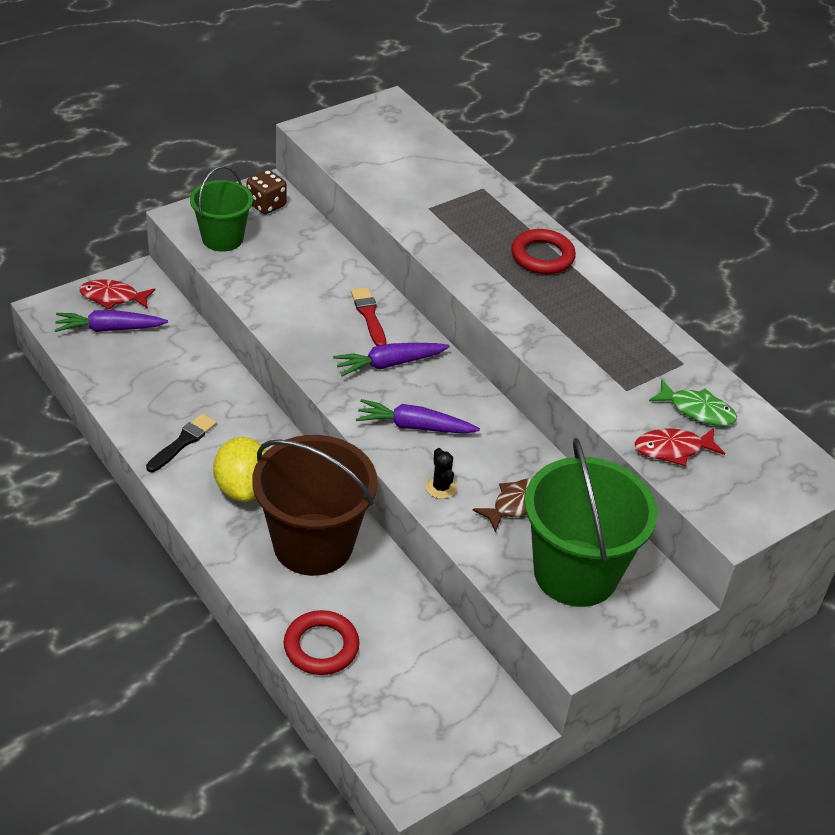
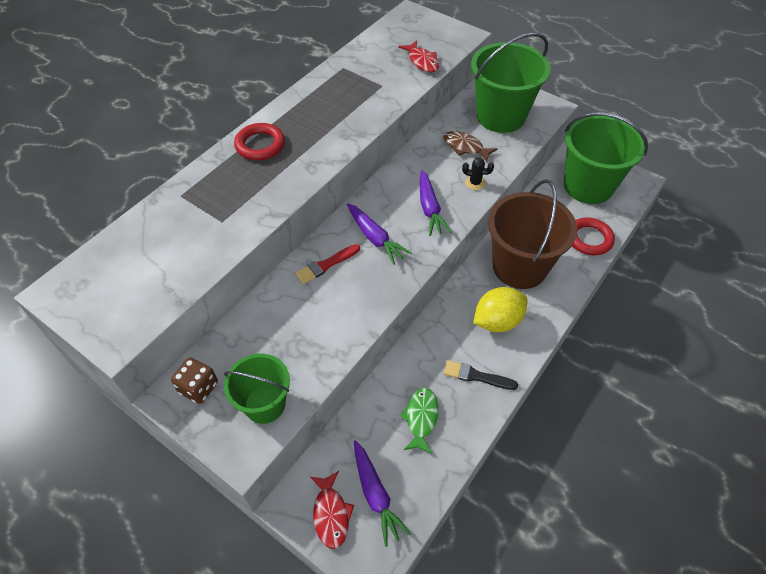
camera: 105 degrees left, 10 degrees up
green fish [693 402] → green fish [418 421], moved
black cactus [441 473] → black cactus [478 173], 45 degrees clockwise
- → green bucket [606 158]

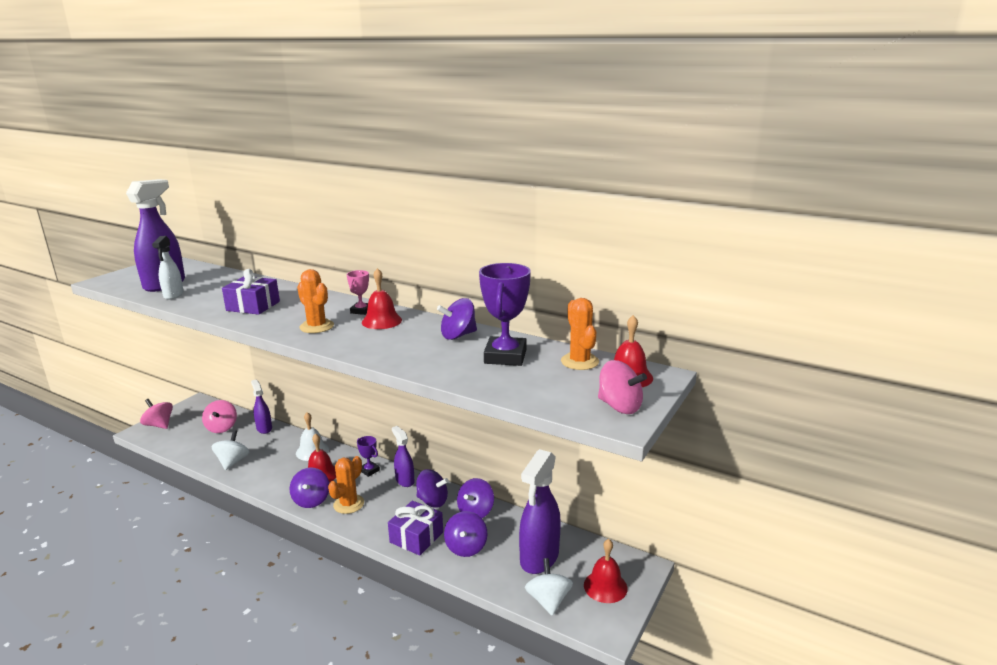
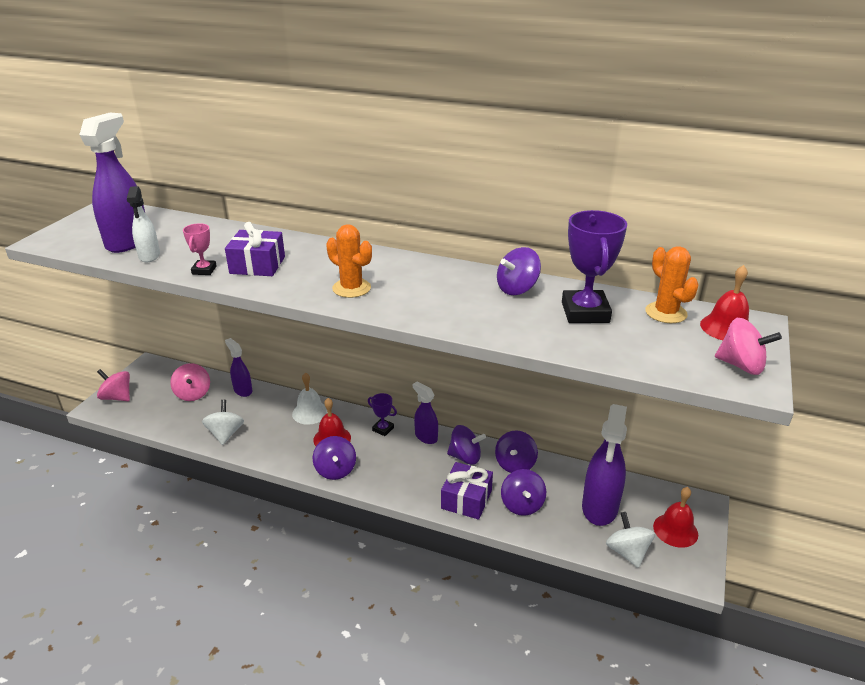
camera: 10 degrees left, 10 degrees up
red bell [382 298] → -
pink trophy [358 292] → pink trophy [200 249], moved
orange cactus [346 485] → -

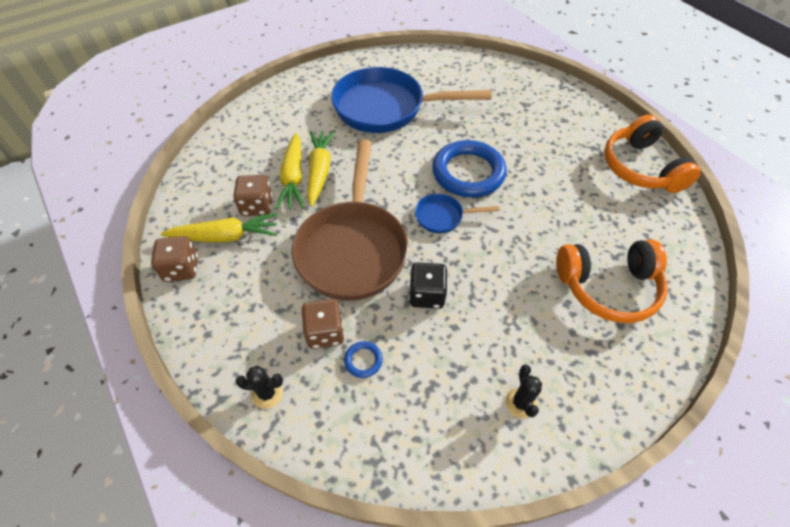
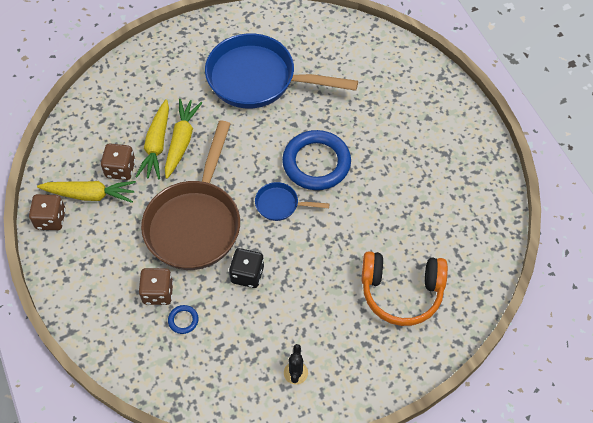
camera: 10 degrees right, 5 degrees up
orange headphones [652 154] → -
black cactus [259 387] → -

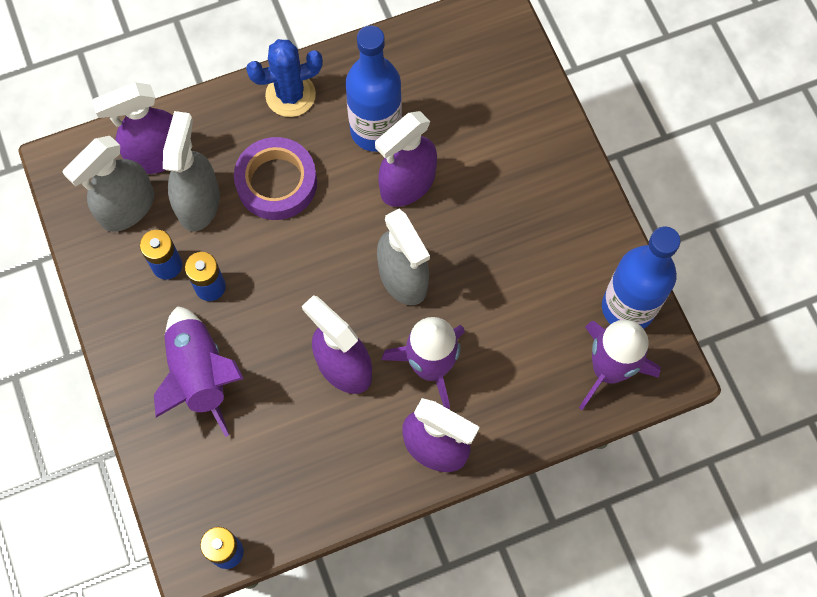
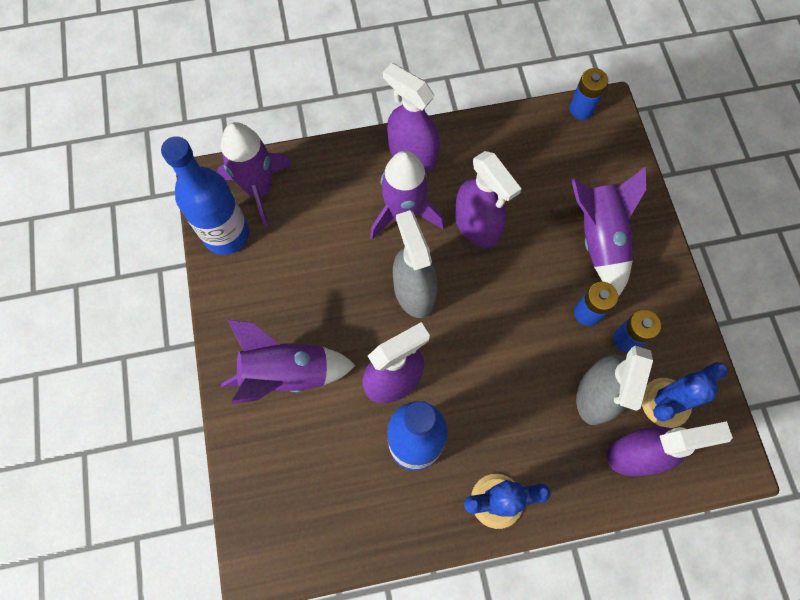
camera: 170 degrees left, 0 degrees up
grey spray bottle [108 184] → blue cactus [685 395]
purple tape [275 178] → -
- → purple rocket [288 361]

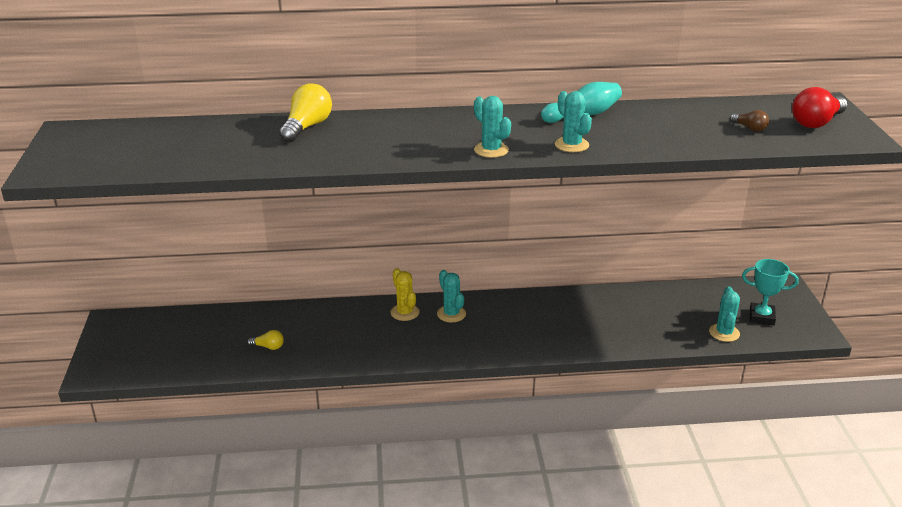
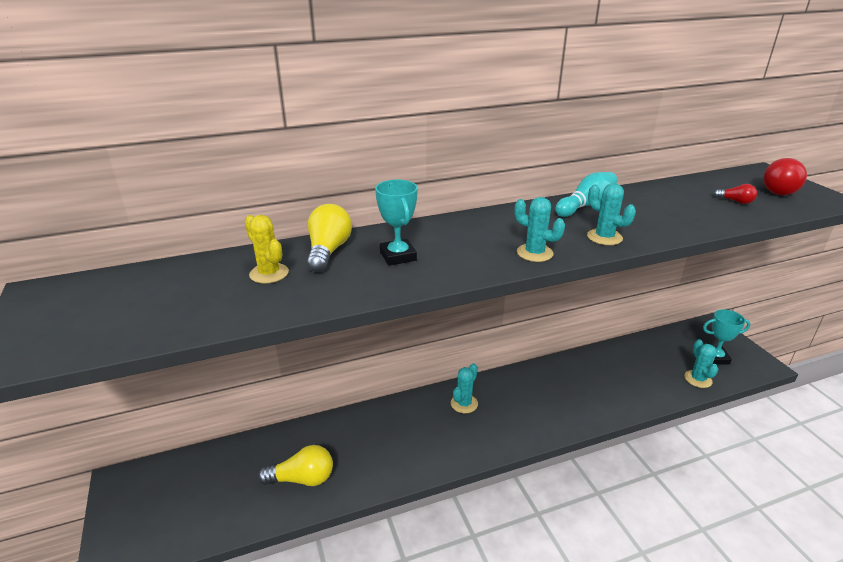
camera: 15 degrees left, 0 degrees up
brown light bulb [749 121] → red light bulb [735 194]
yellow cactus [405 294] → yellow cactus [266 249], moved
turquoise cactus [451 296] → turquoise cactus [464 388], 75 degrees clockwise
yellow light bulb [265 340] → yellow light bulb [295 465], x1.88
- → turquoise trophy [396 223]

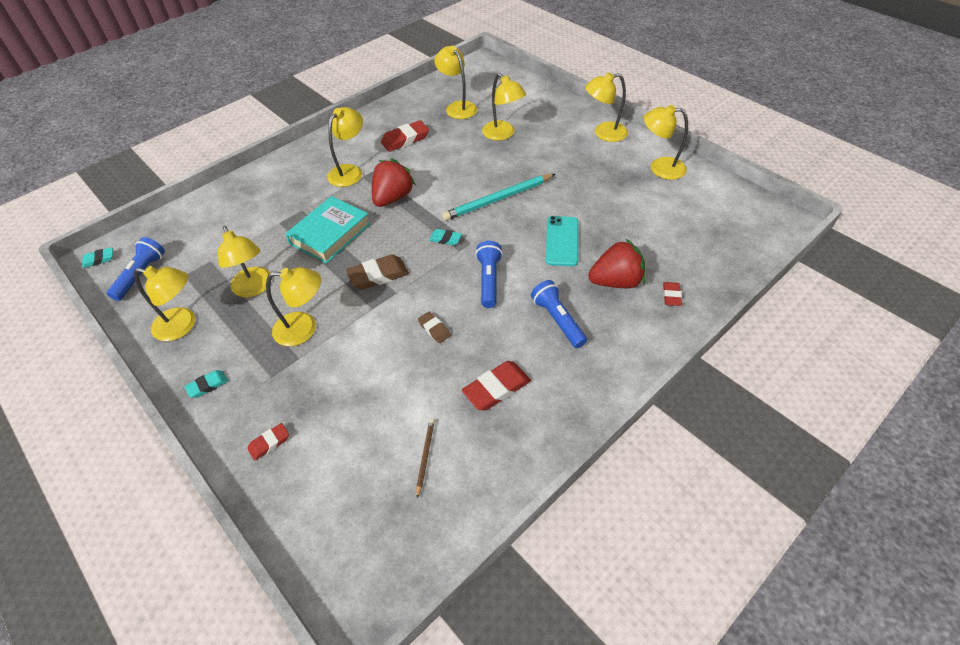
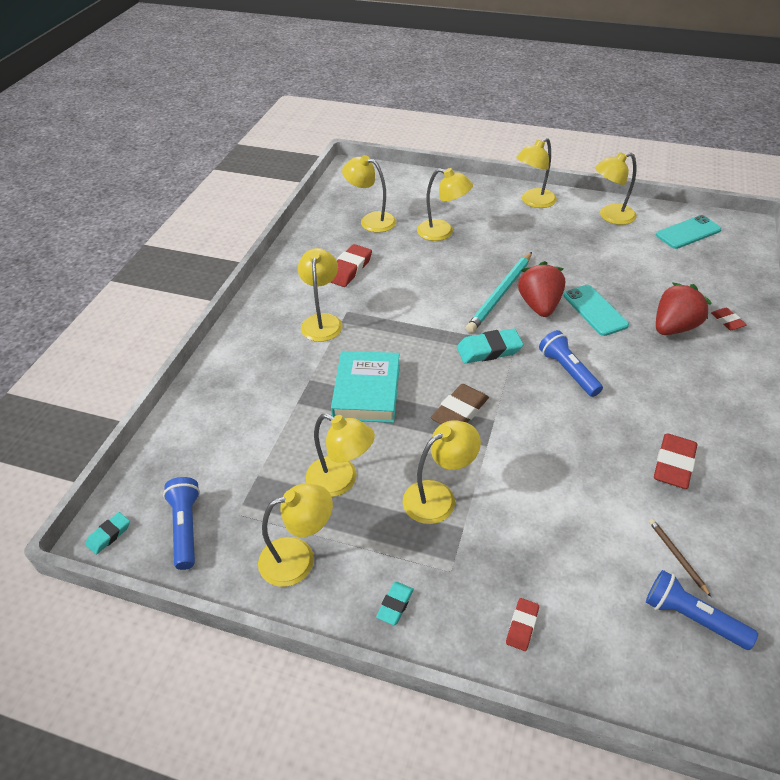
camera: 30 degrees left, 5 degrees down
red strawberry [394 183] → red strawberry [541 289], moved
turquoise eraser [445 237] → turquoise eraser [490 346], x1.75
blue flashlight [559 314] → blue flashlight [702 610], moved
brown eraser [434 327] → -
- → turquoise phone [688 232]

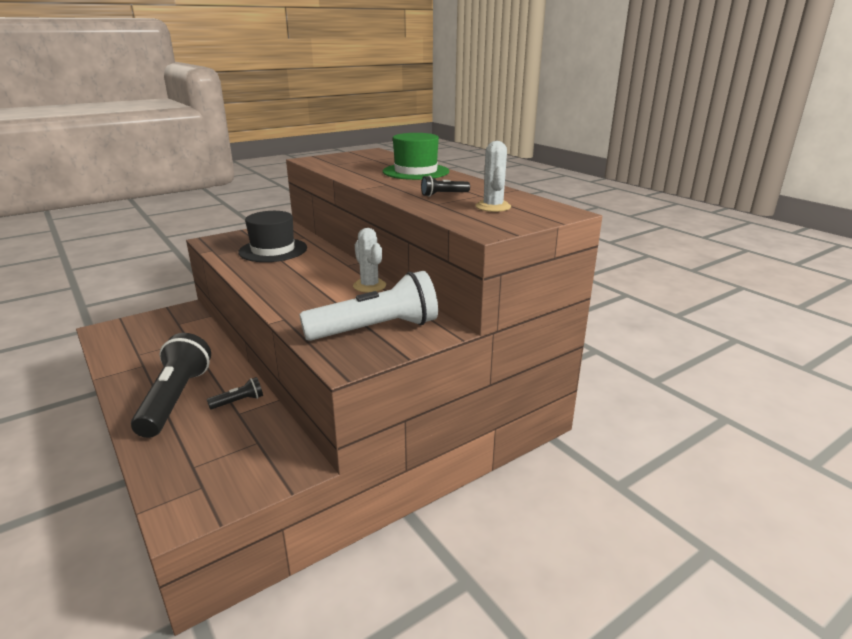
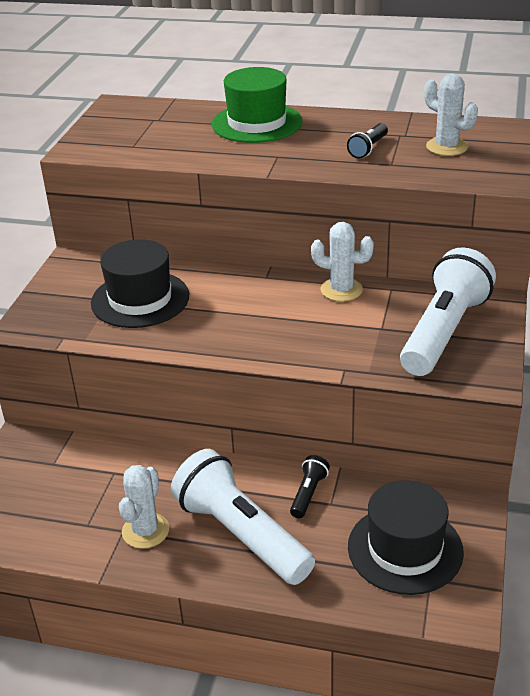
camera: 40 degrees left, 10 degrees up
black flashlight [171 385] → white flashlight [243 517]
- → white cactus [144 507]
- → black hat [406 537]

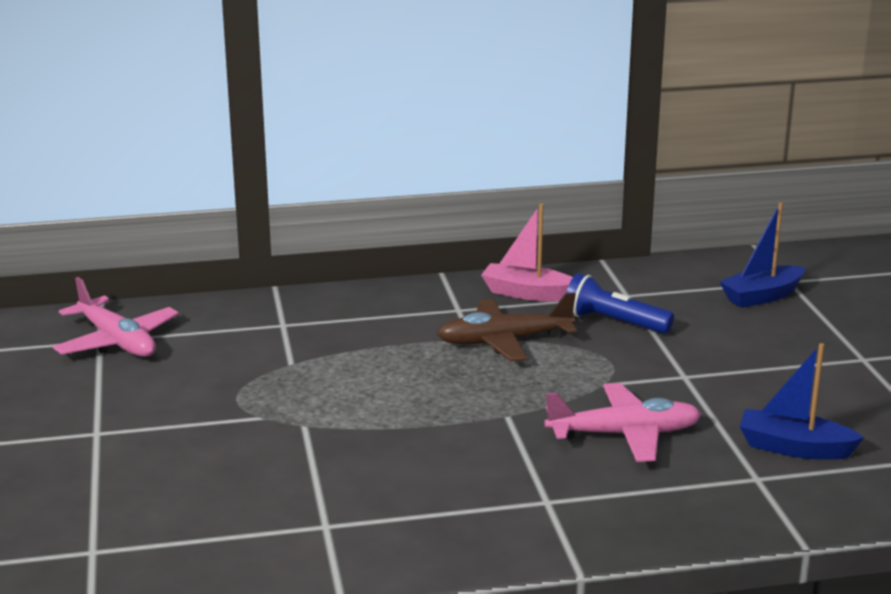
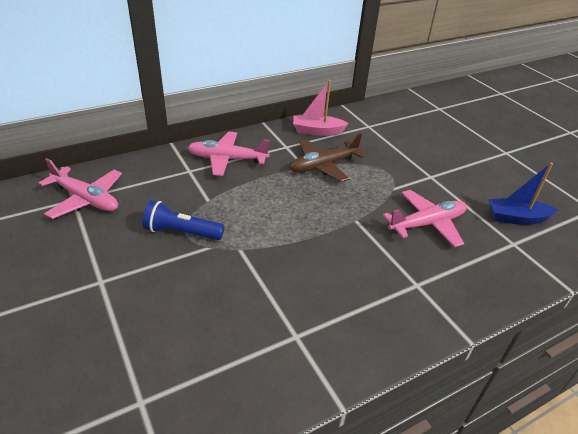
camera: 20 degrees left, 15 degrees up
blue boat [762 255] → -
blue flashlight [620 303] → blue flashlight [183 220], moved
- → pink plane [228 154]

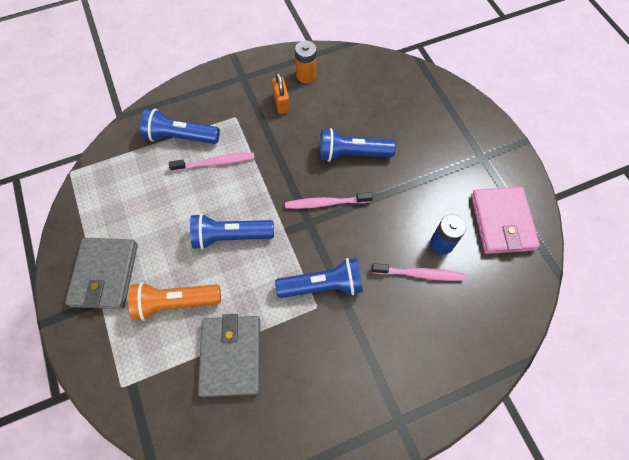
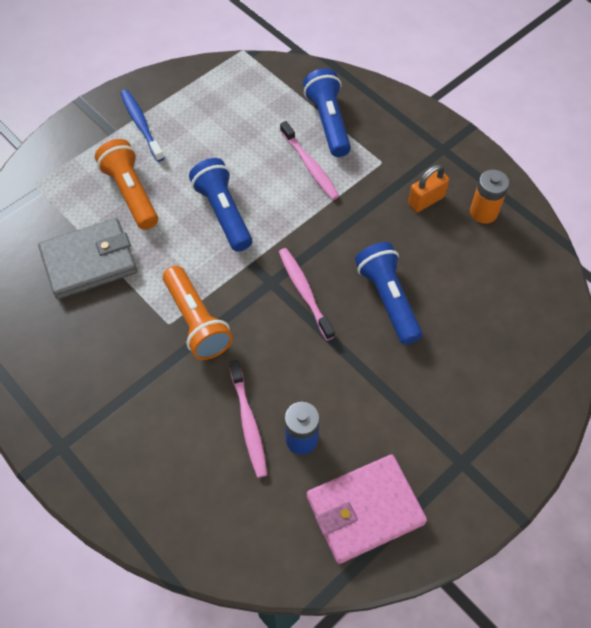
camera: 70 degrees right, 5 degrees down
grey wallet [101 273] → blue toothbrush [142 126]
blue flashlight [319 278] → orange flashlight [198 313]

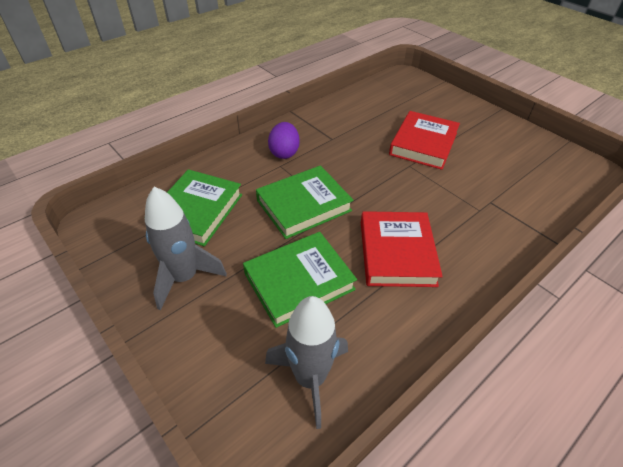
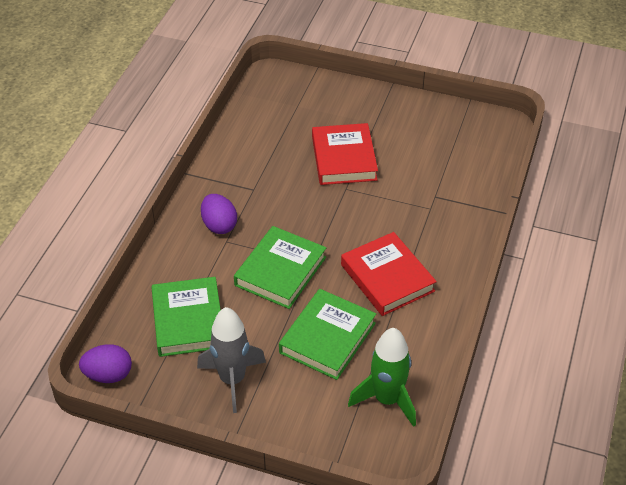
camera: 30 degrees left, 0 degrees up
grey rocket [306 362] → green rocket [382 377]
- → purple egg [105 363]

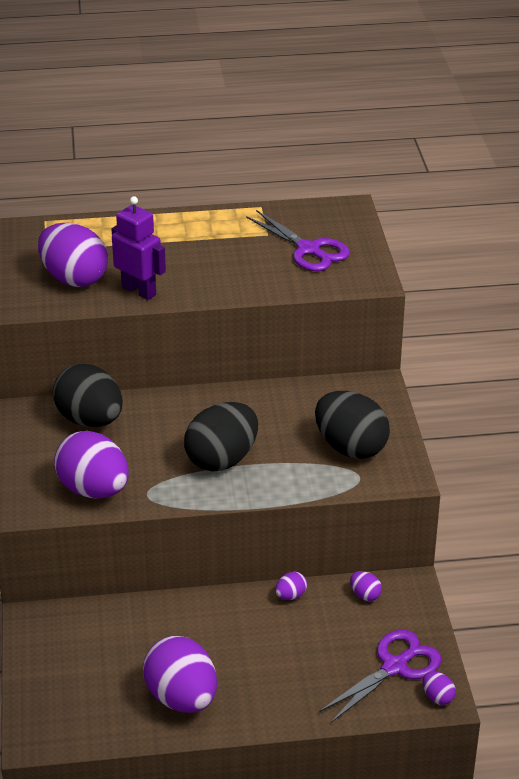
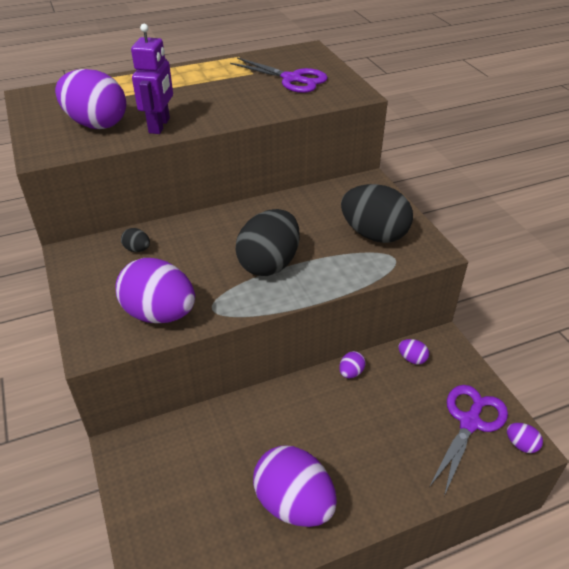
camera: 15 degrees left, 5 degrees up
purple robot [139 248] → purple robot [152 79], 75 degrees clockwise
black egg [88 395] → black egg [135 240], x0.42

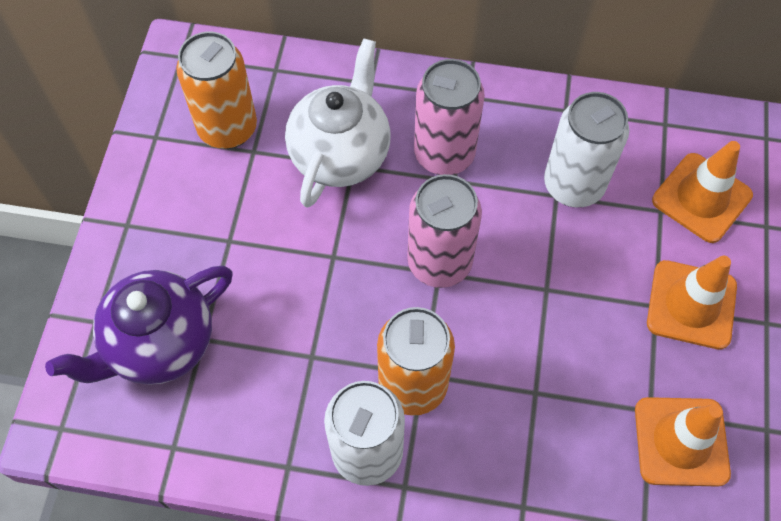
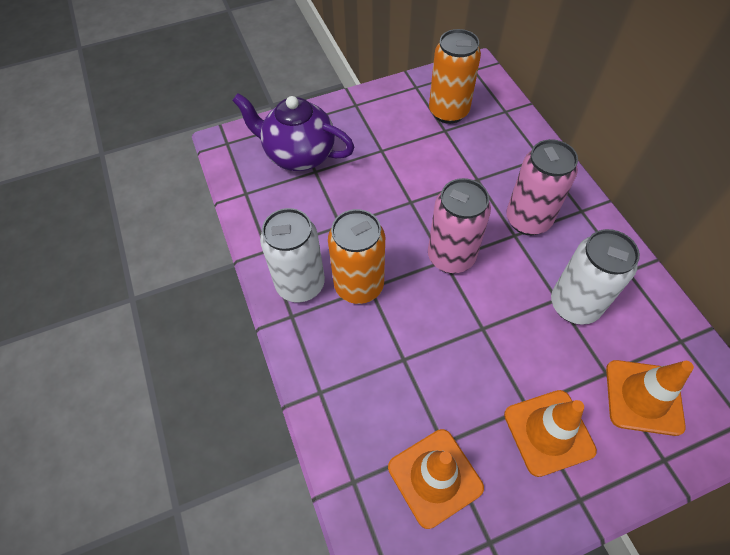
camera: 60 degrees right, 5 degrees down
white teapot [338 123] → -

